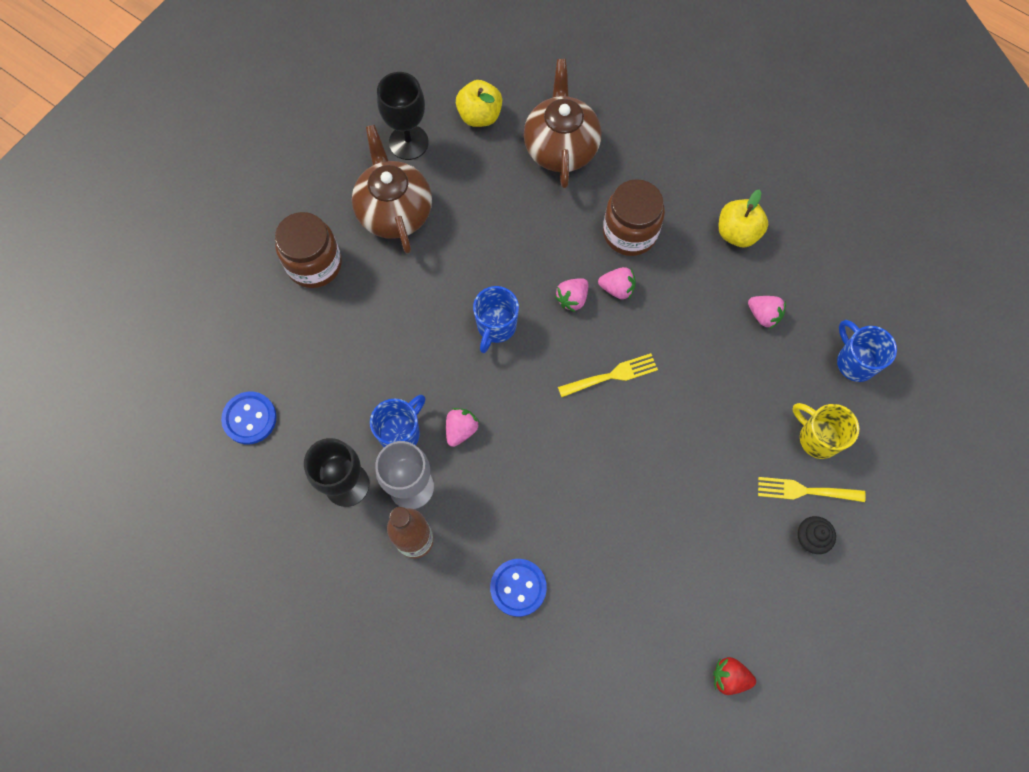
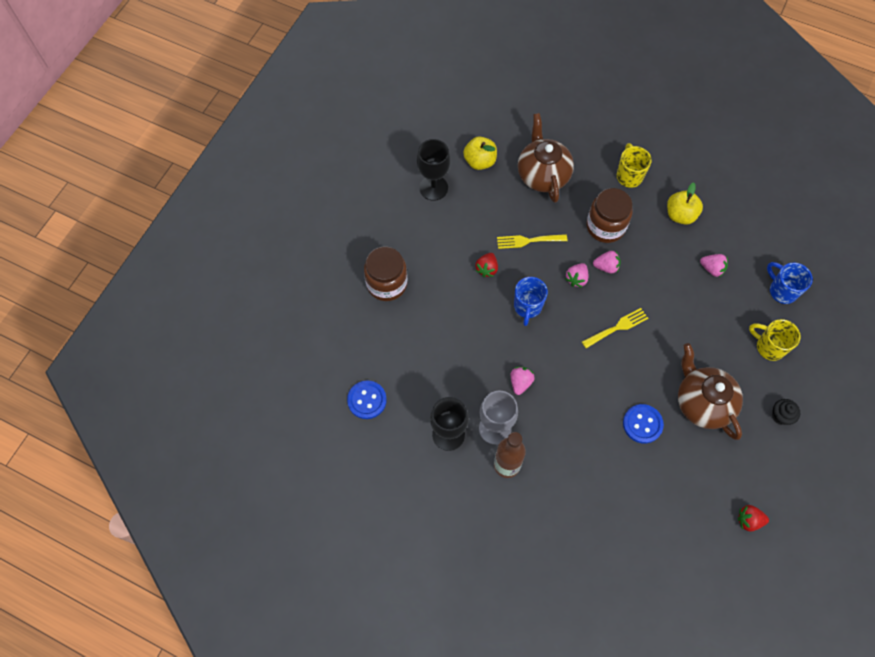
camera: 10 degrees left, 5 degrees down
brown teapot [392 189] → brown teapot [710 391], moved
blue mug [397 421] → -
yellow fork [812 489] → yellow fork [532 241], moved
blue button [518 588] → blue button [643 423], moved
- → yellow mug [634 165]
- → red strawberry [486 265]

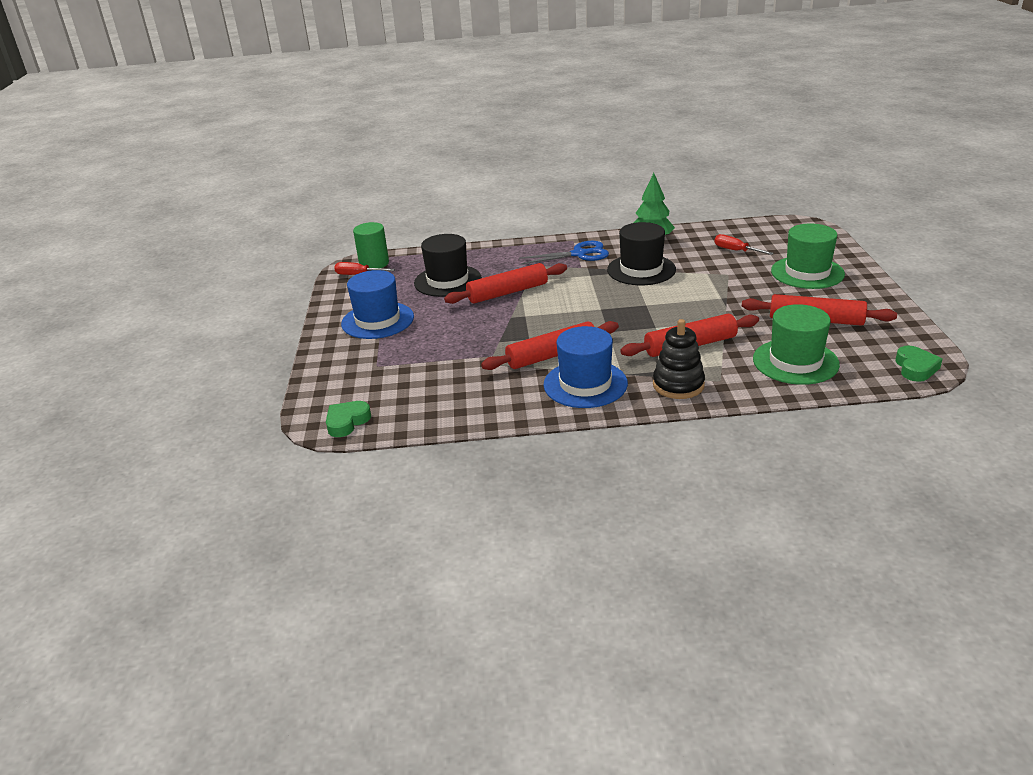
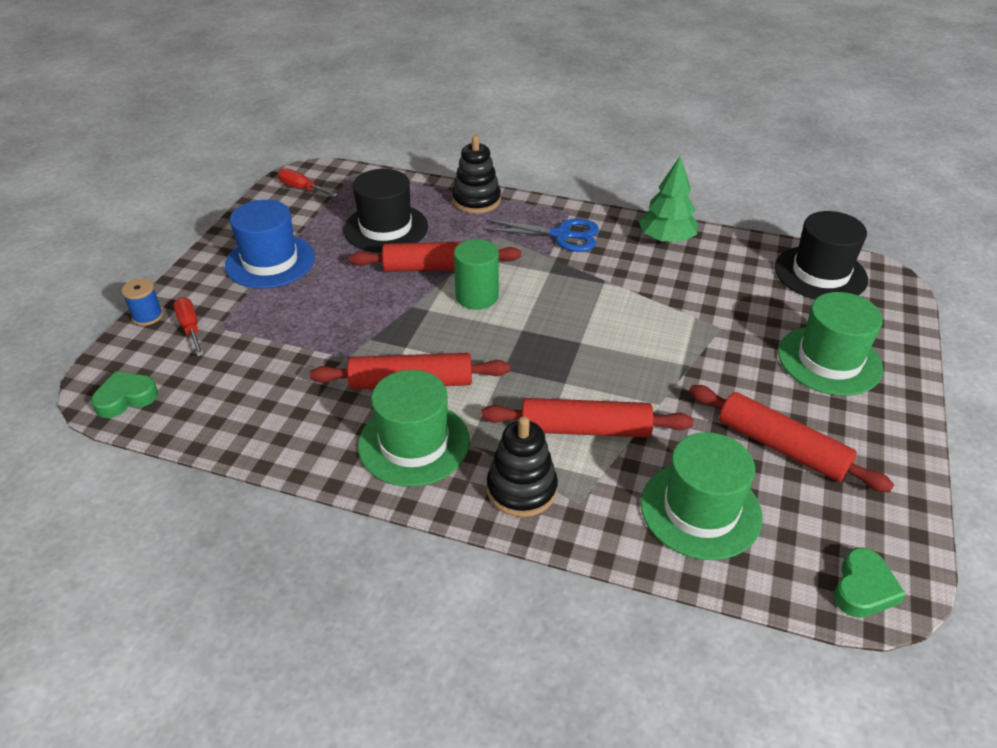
camera: 20 degrees right, 10 degrees up
green cylinder [371 245] → green cylinder [476 274], moved
black hat [641 253] → black hat [821 255], moved
red screwdriver [744 244] → red screwdriver [188 327], moved
blue hat [585 367] → green hat [414 428]
- → black stacking toy [476 174]
- → blue spool [142 302]

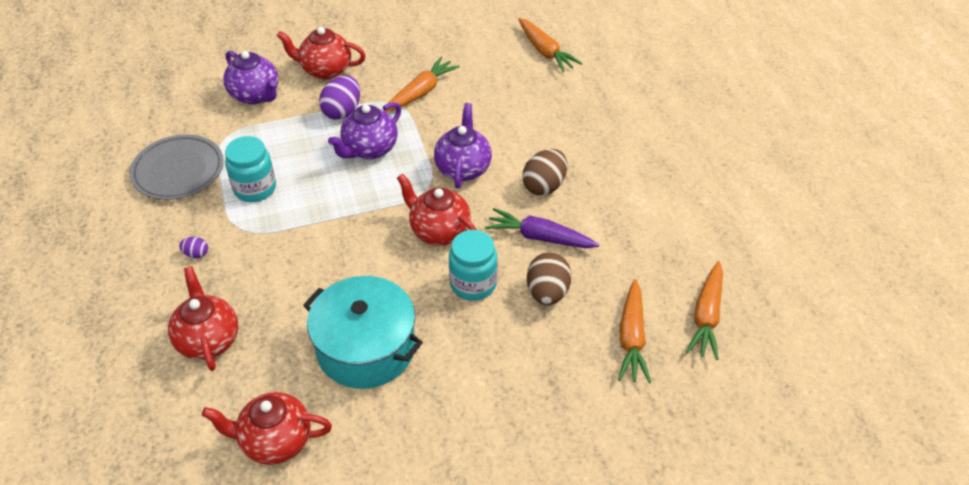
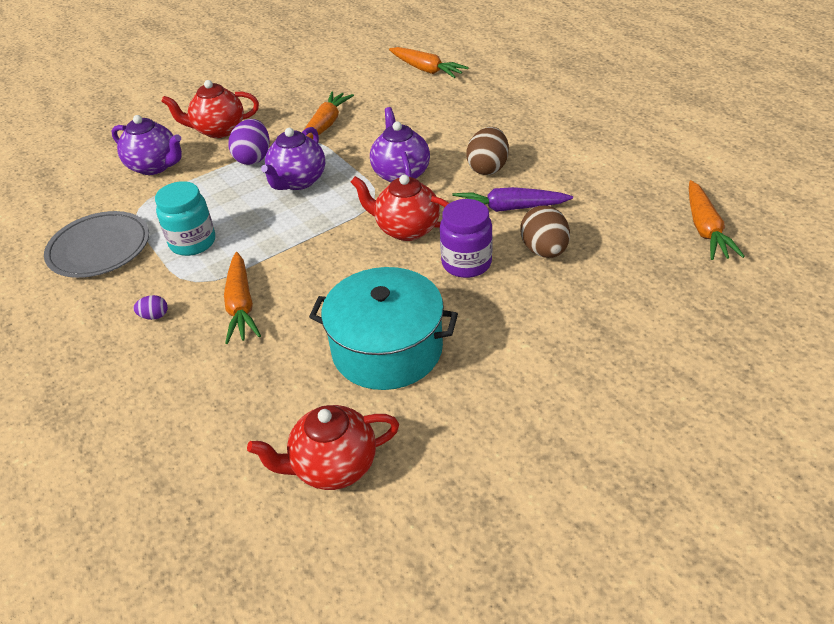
camera: 15 degrees left, 5 degrees down
turquoise jar [473 265] → purple jar [466 238]
red teapot [203 318] → -
orange carrot [634 331] → orange carrot [242 298], moved

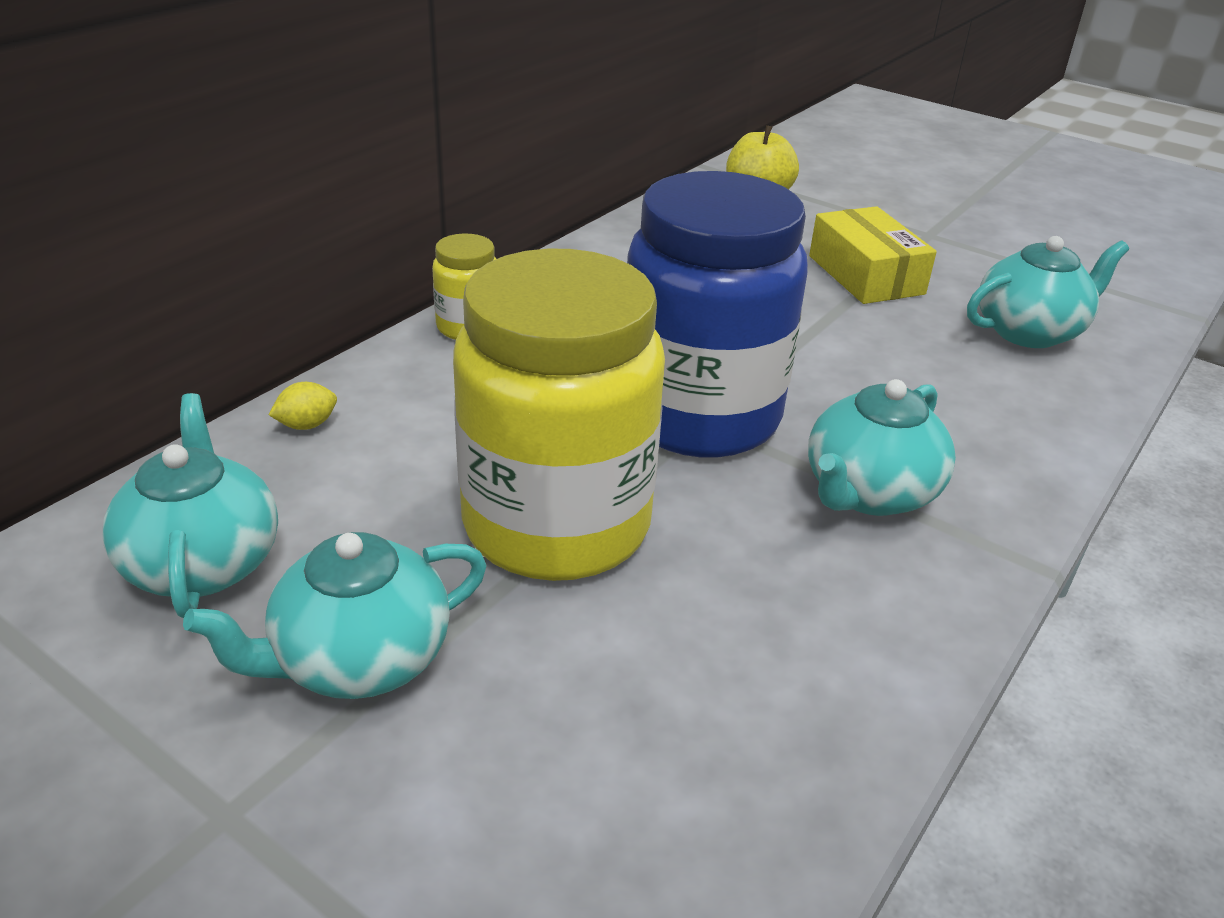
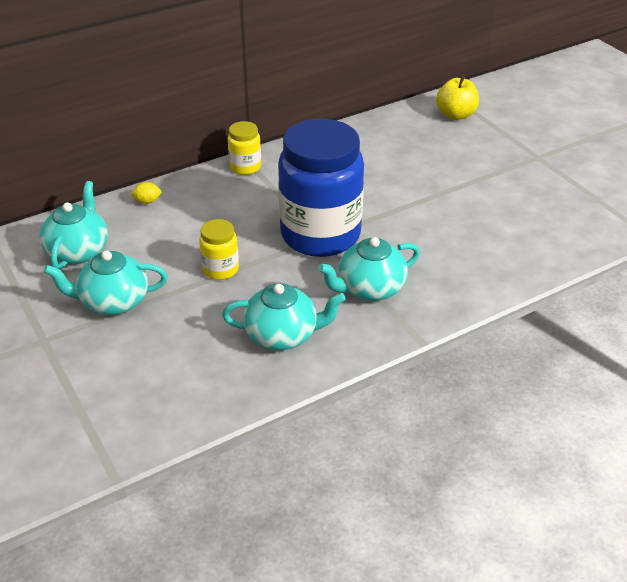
camera: 25 degrees right, 5 degrees up
yellow box [873 255] → -
turquoise teapot [1048 292] → turquoise teapot [284 316], moved
yellow jar [559 414] → yellow jar [219 249], x0.44

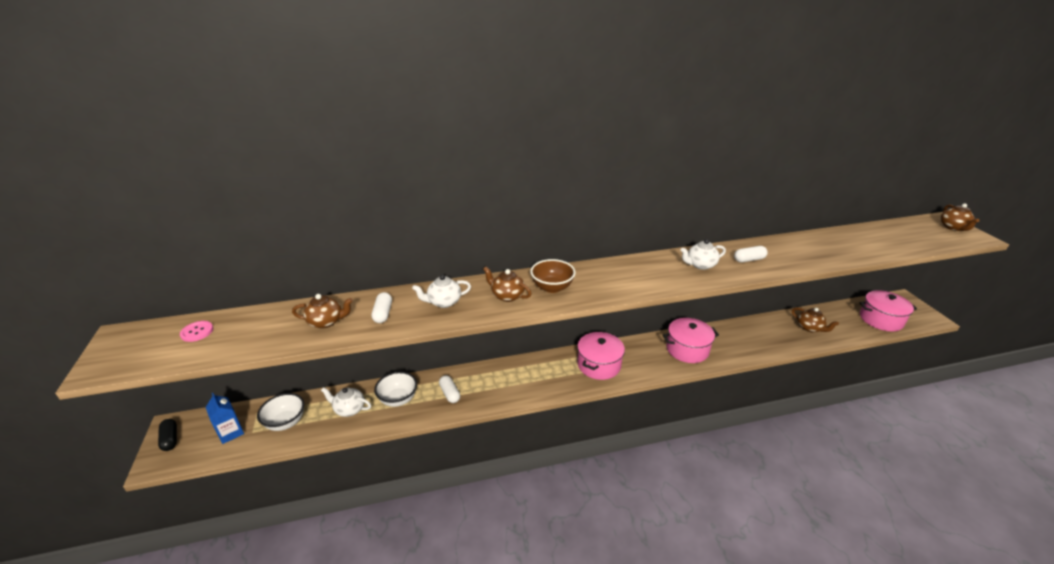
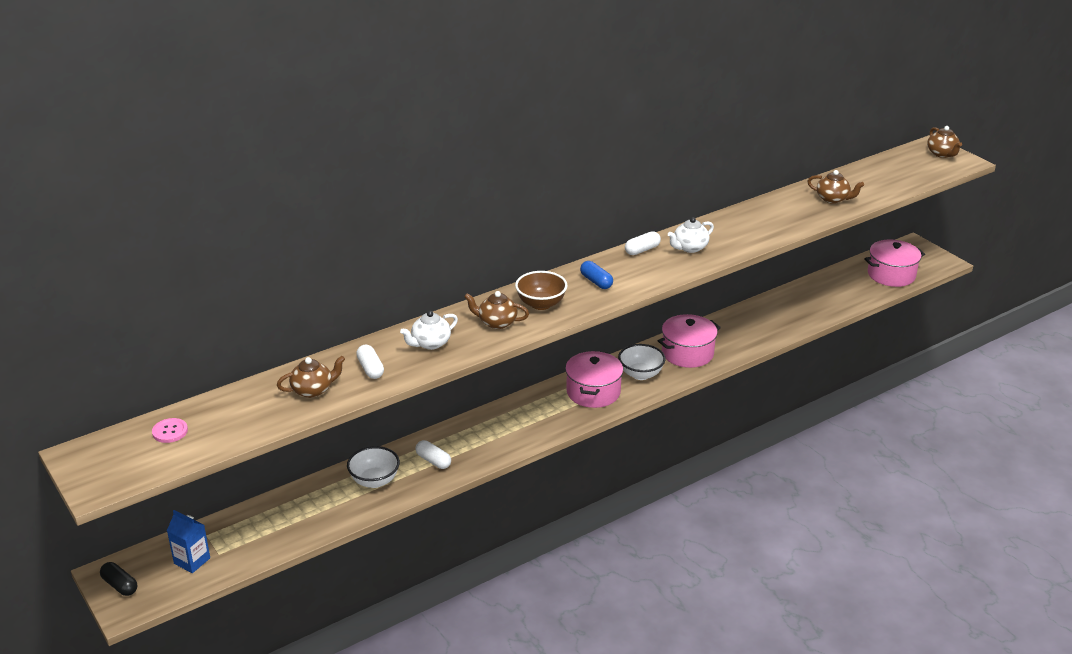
camera: 20 degrees left, 0 degrees up
white capsule [751 254] → white capsule [643 243], moved
brown teapot [815 319] → brown teapot [836 187], moved
white teapot [346 402] → -
white bowl [280 412] → white bowl [642 362], moved
- → blue capsule [596 275]

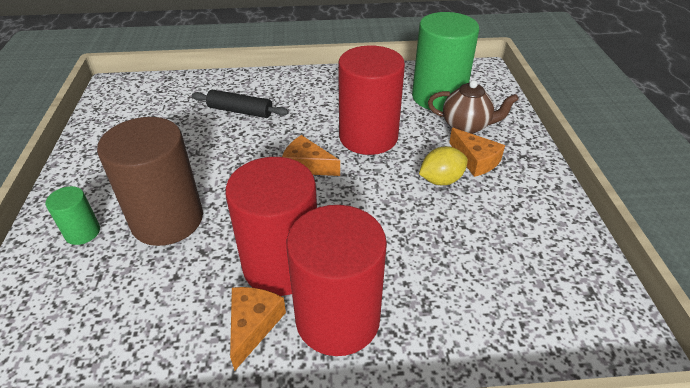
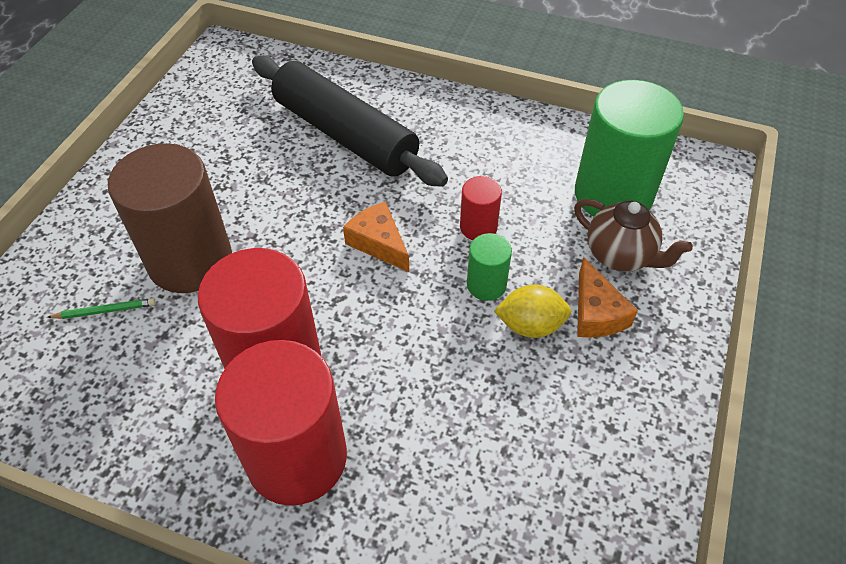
camera: 25 degrees right, 10 degrees up
red cylinder [371 100] → red cylinder [481 208], x0.47
black rolling pin [240 104] → black rolling pin [350 121], x1.92
green cylinder [72 215] → green cylinder [489 267], moved
orange cheese [258 329] → -
- → green pencil [101 308]

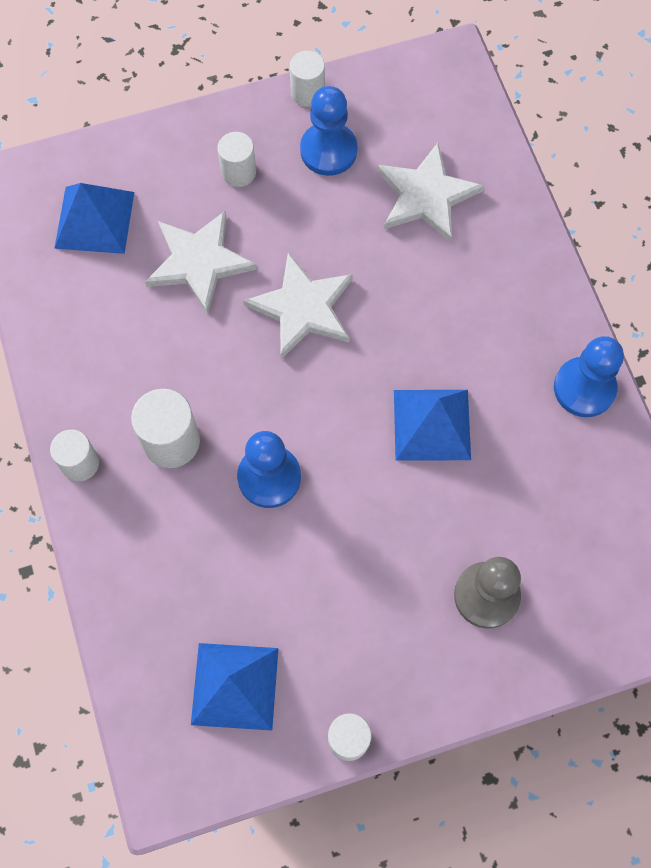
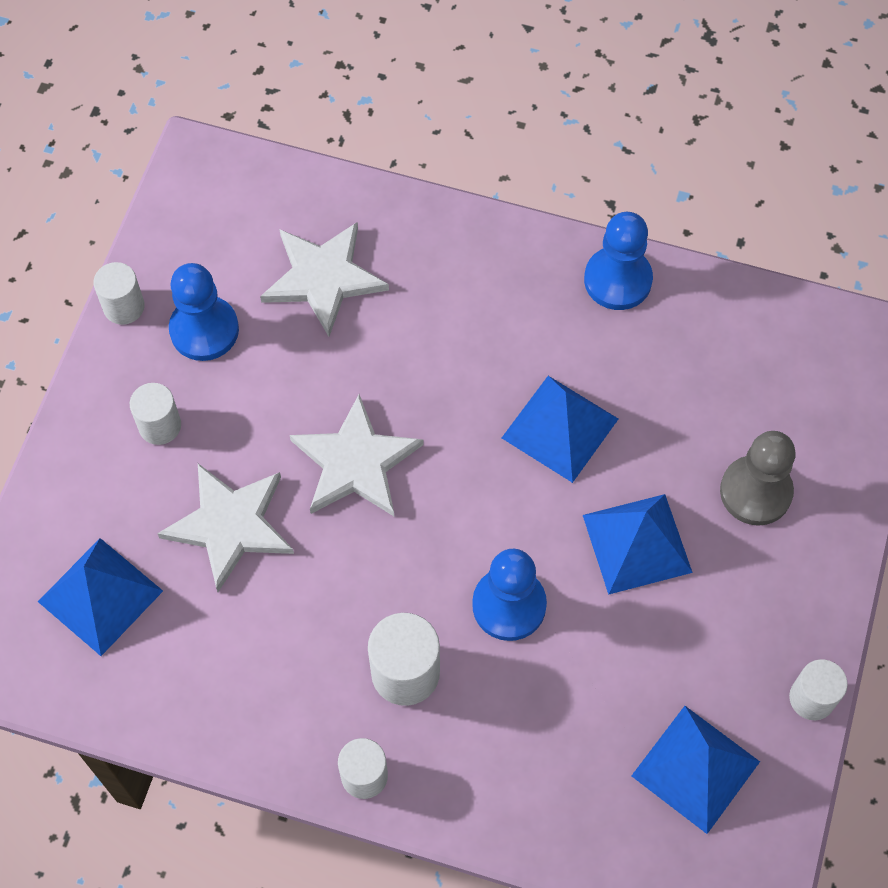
camera: 55 degrees left, 5 degrees down
- → blue pyramid [638 544]

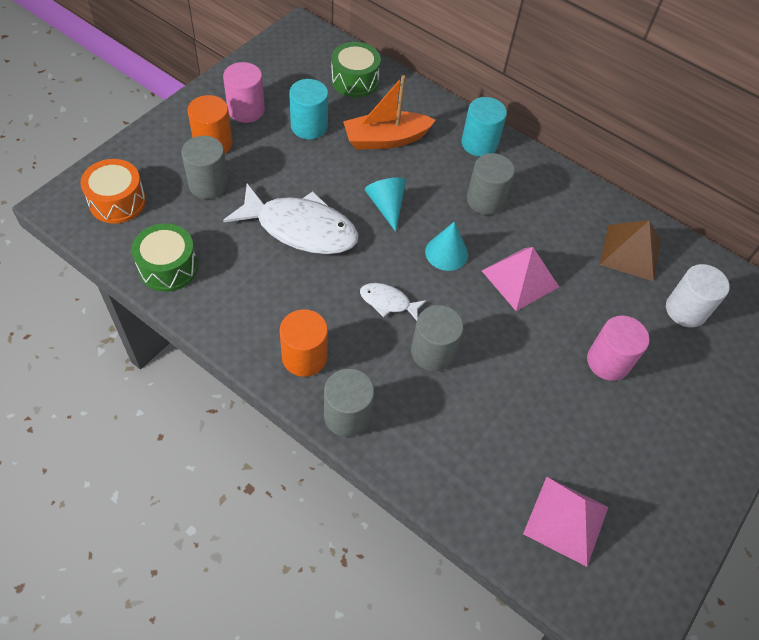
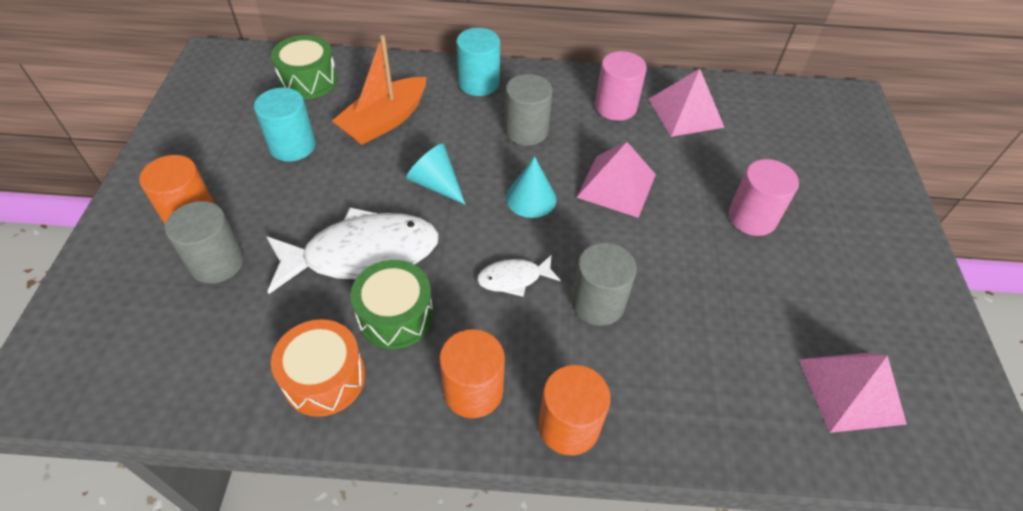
camera: 30 degrees left, 5 degrees down
pink cylinder [244 92] → pink cylinder [621 86], moved
orange drum [113 191] → orange drum [318 368], moved
brown pyramid [630 250] → pink pyramid [687 103]
green drum [164 257] → green drum [391 304], moved
white cylinder [698 295] → -
grey cylinder [349 403] → orange cylinder [575 410]

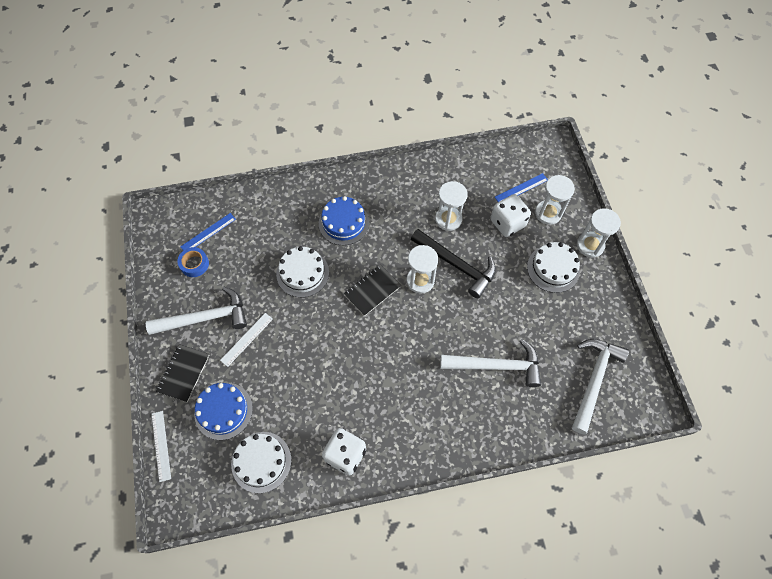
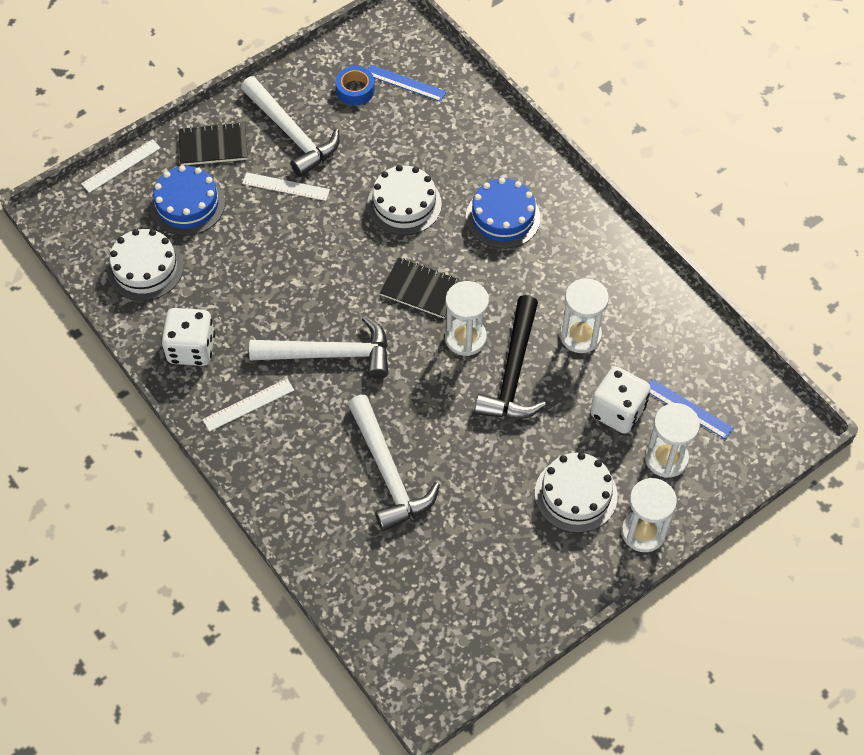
camera: 65 degrees right, 5 degrees down
white hammer [600 387] → white hammer [318 347], moved
- → white ruler [248 405]

